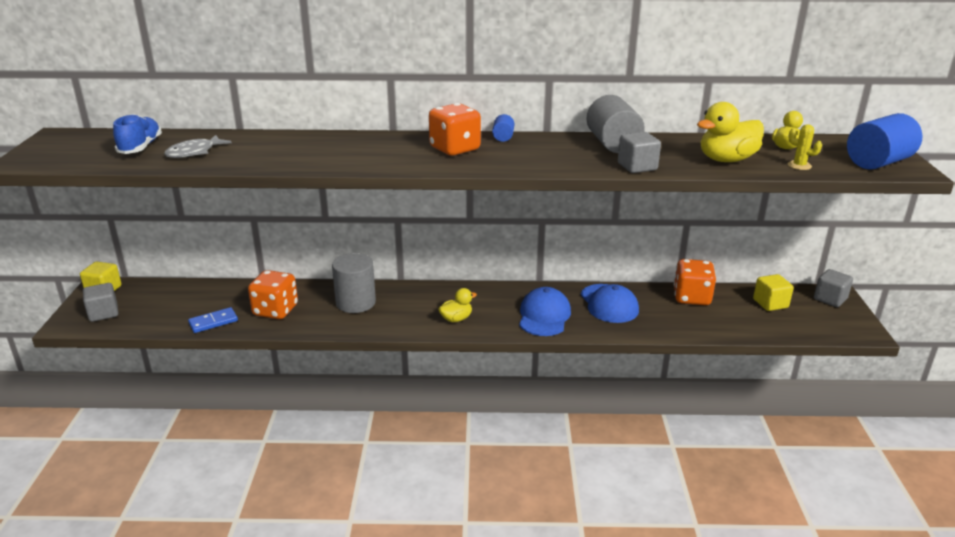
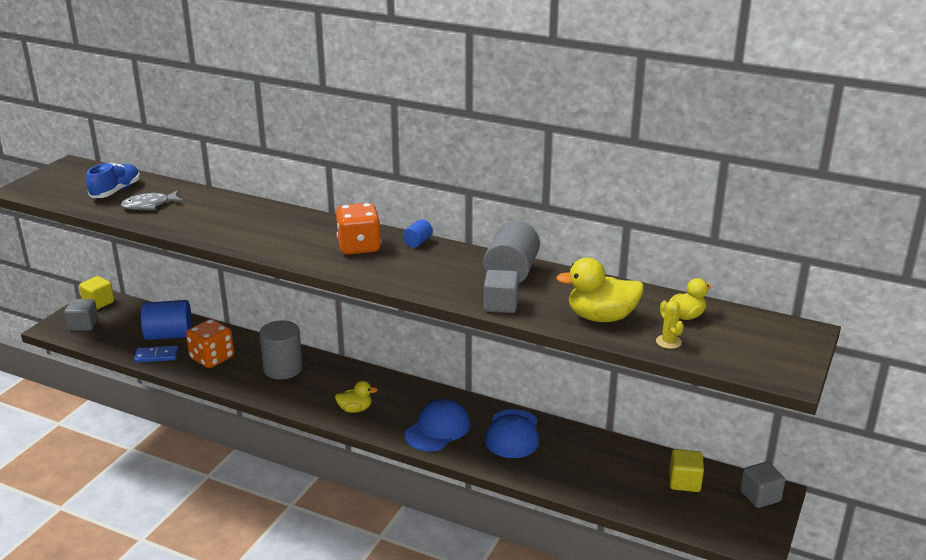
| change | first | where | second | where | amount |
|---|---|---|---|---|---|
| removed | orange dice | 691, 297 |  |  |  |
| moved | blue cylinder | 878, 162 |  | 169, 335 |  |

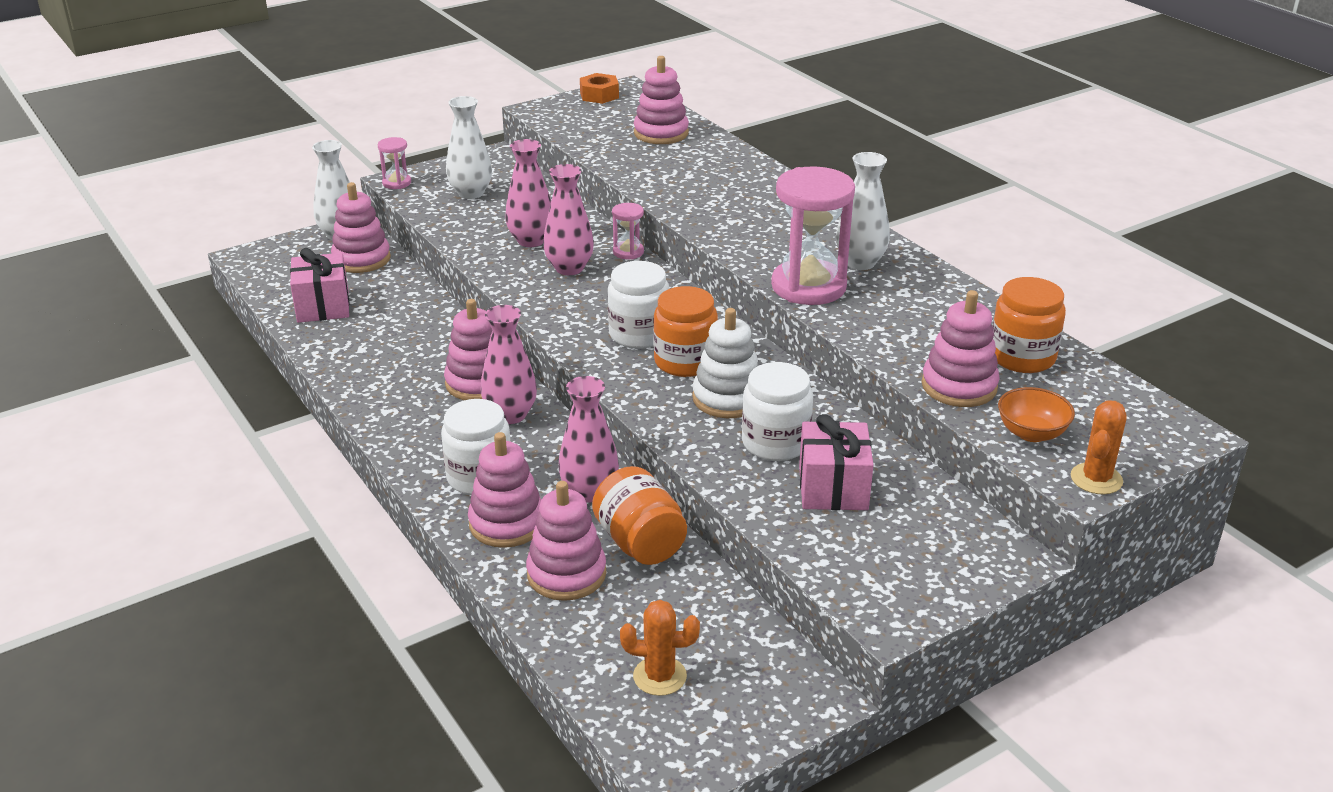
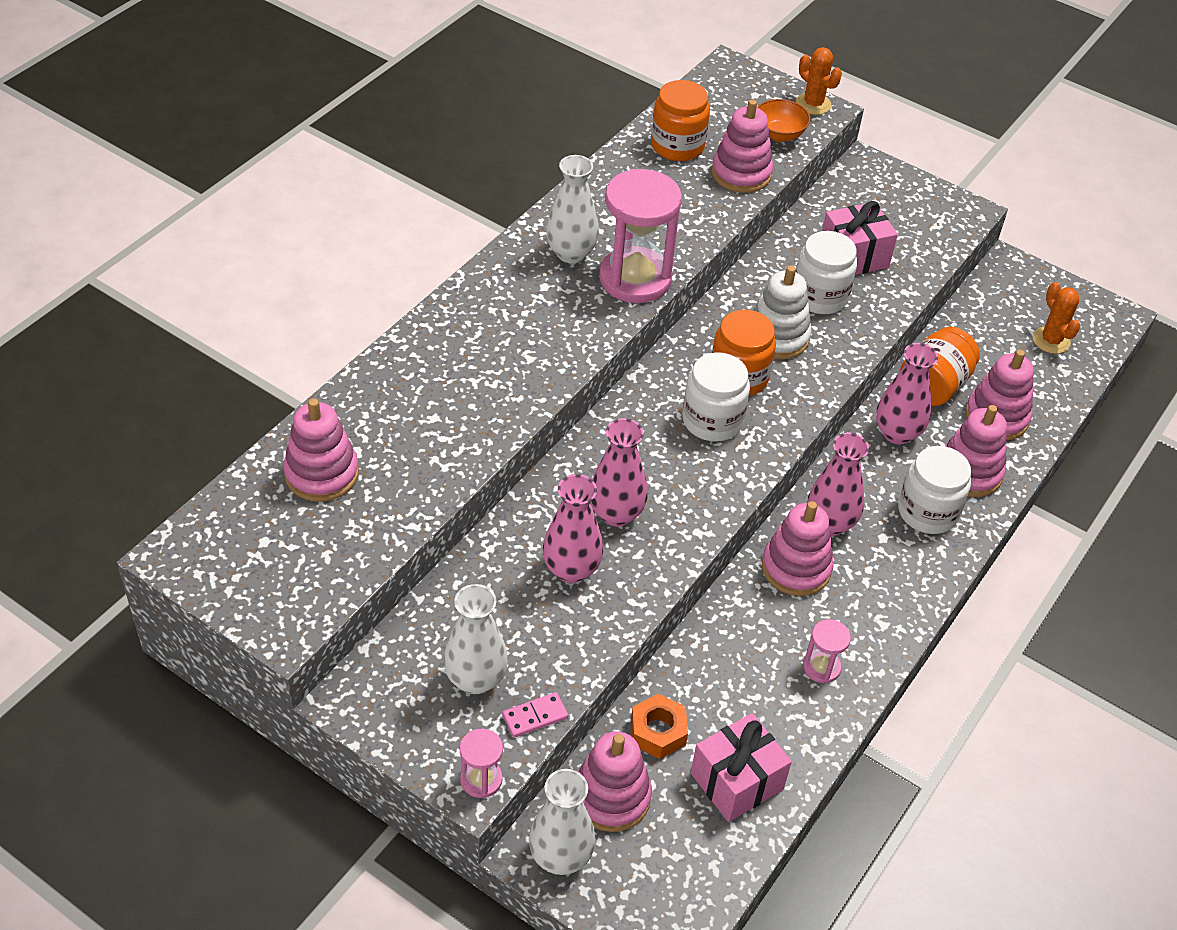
| change | first | where | second | where | amount |
|---|---|---|---|---|---|
| moved | orange nut | 599, 95 |  | 658, 731 |  |
| moved | pink hourglass | 628, 252 |  | 821, 667 |  |
| turned | orange cactus | 1096, 479 |  | 813, 104 | 45 degrees clockwise |
| added |  |  | pink domino | 535, 716 |  |

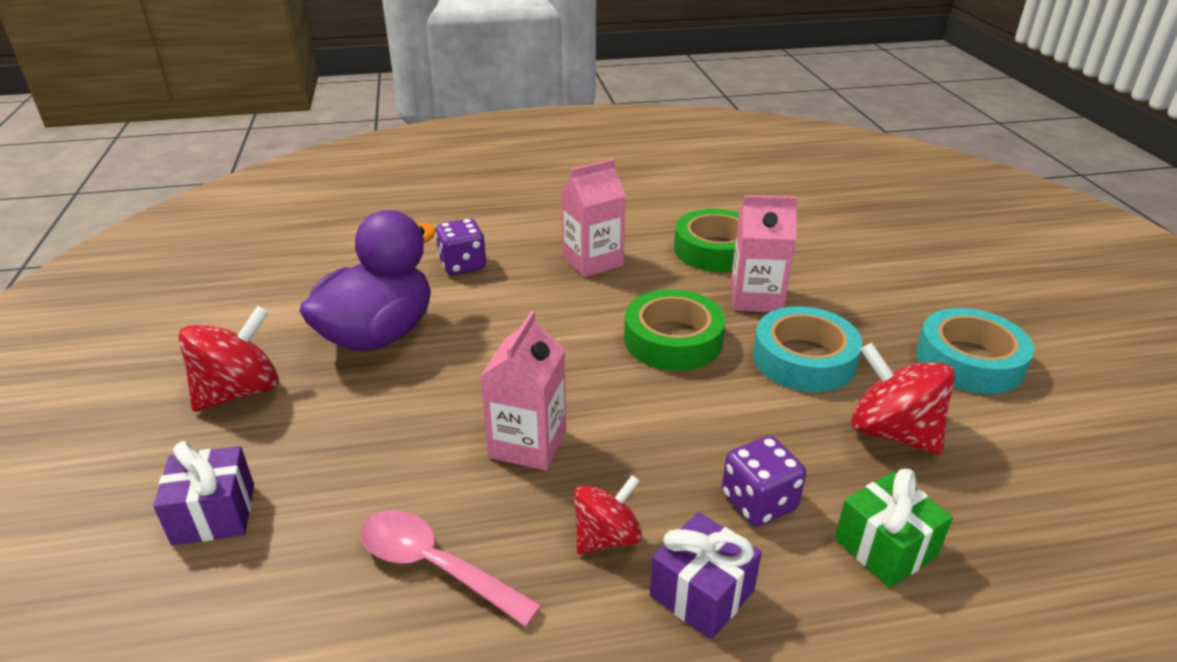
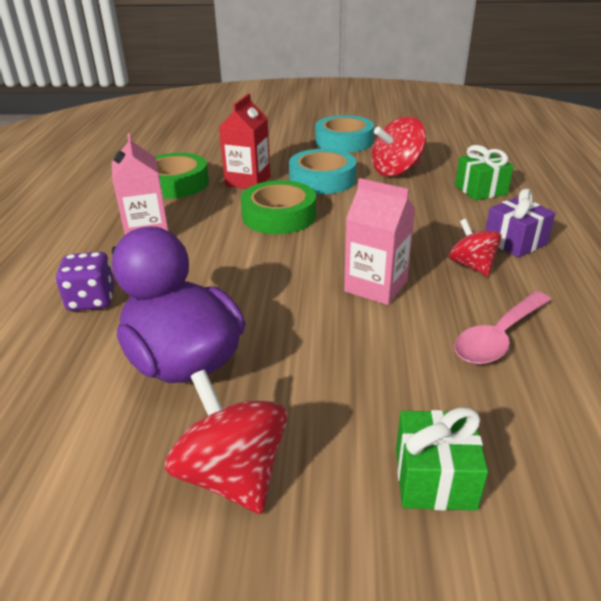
| change | first | where | second | where | amount |
|---|---|---|---|---|---|
| recoloured | purple gift | 214, 514 | green gift | 434, 478 |  |
| removed | purple dice | 758, 502 |  |  |  |
| recoloured | pink carton | 756, 298 | red carton | 248, 181 |  |

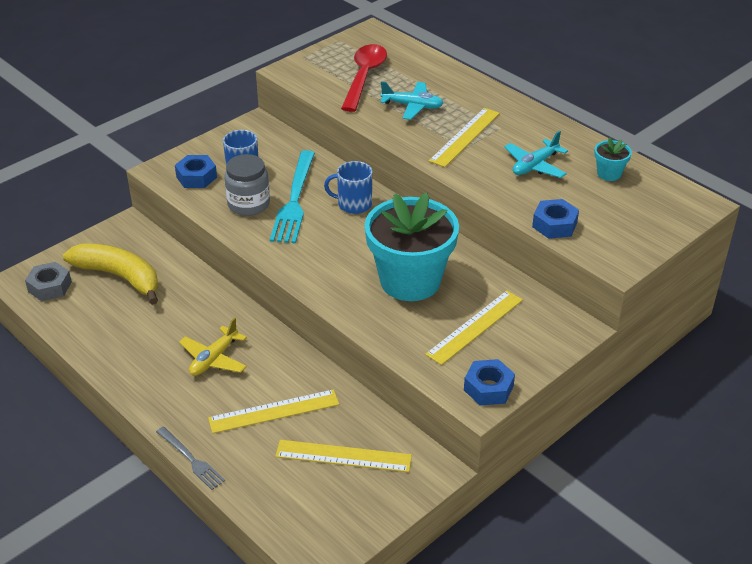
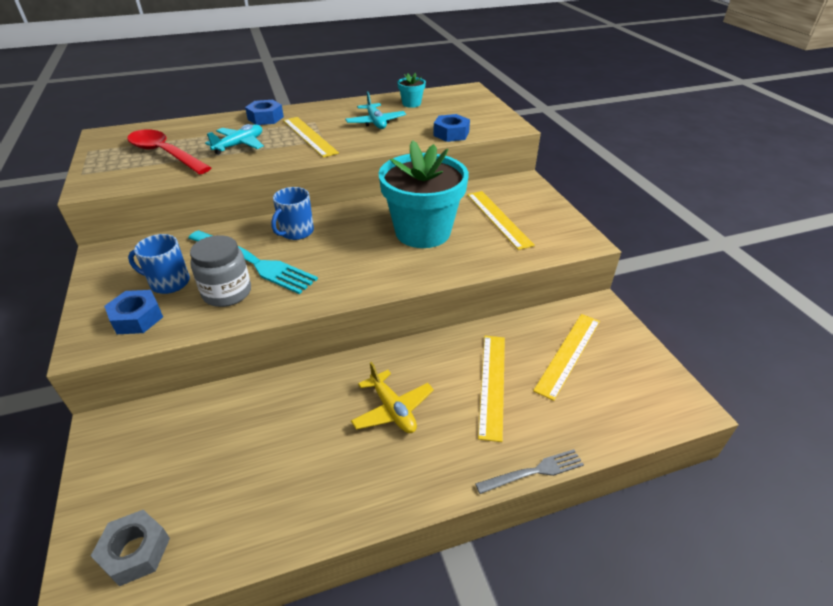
| change | first | where | second | where | amount |
|---|---|---|---|---|---|
| removed | yellow banana | 119, 277 |  |  |  |
| moved | blue nut | 488, 388 |  | 265, 118 |  |

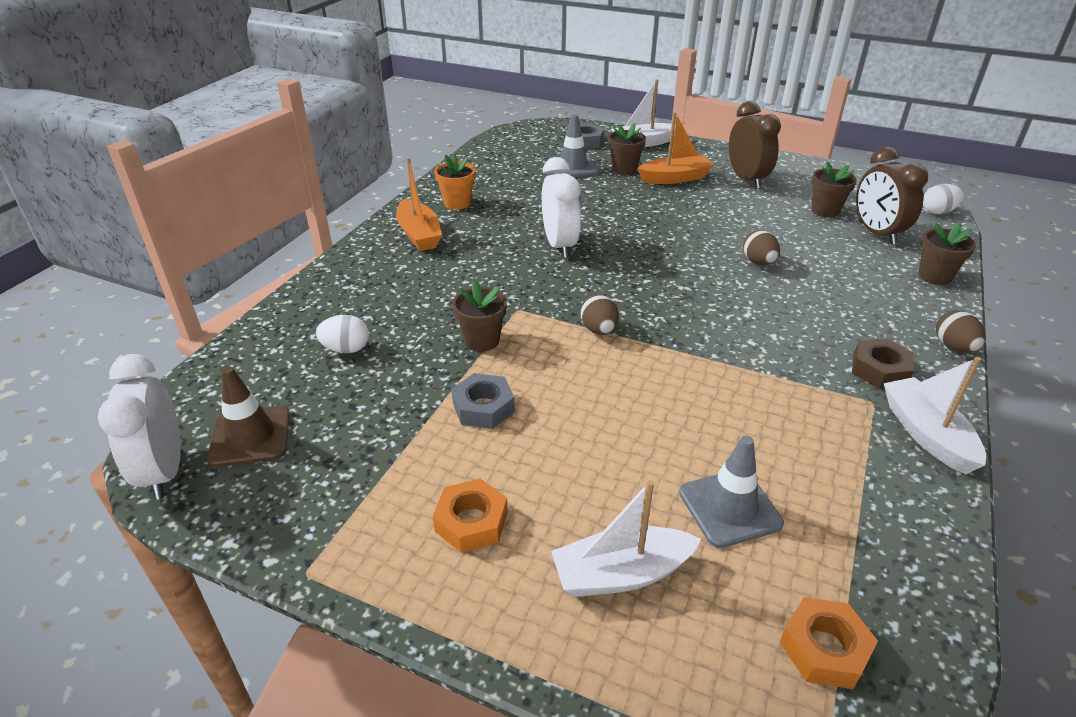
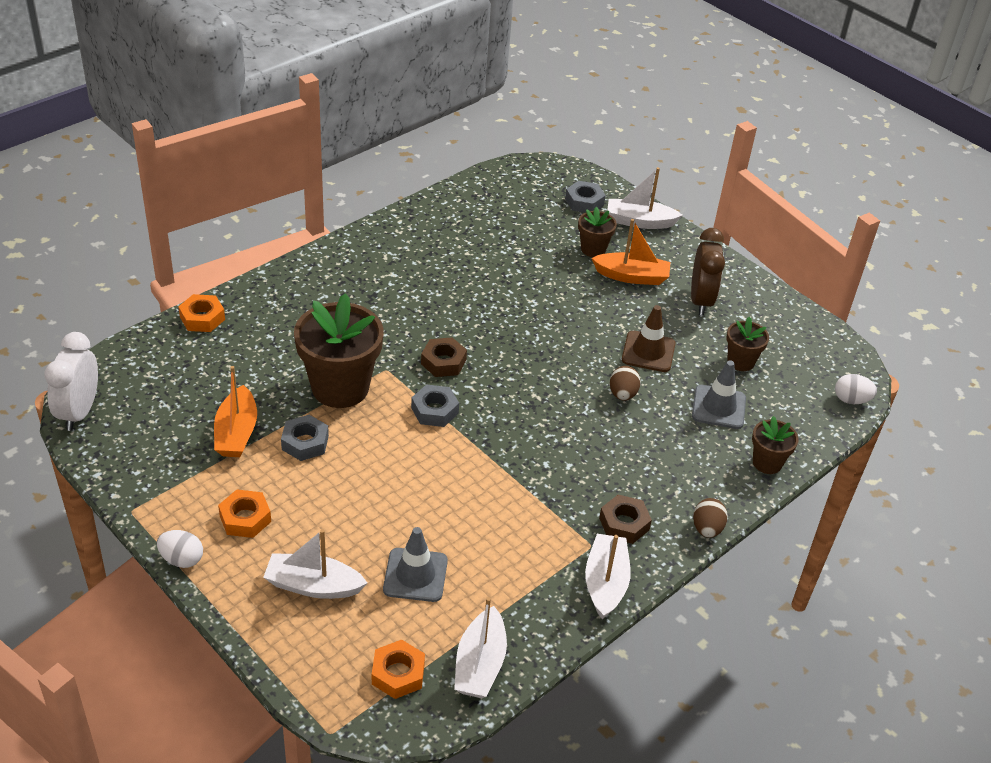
| change | first | where | second | where | amount |
|---|---|---|---|---|---|
| moved | brown traffic cone | 250, 436 |  | 648, 352 |  |
| moved | white egg | 346, 349 |  | 182, 559 |  |
| moved | orange boat | 419, 235 |  | 236, 433 |  |
| removed | orange flower pot | 457, 203 |  |  |  |
| resized | brown flower pot | 482, 340 |  | 340, 387 | x1.98 |
| removed | white clock | 560, 245 |  |  |  |
| moved | grey traffic cone | 573, 167 |  | 718, 407 |  |
| replaced | brown egg | 599, 330 | grey nut | 434, 410 |  |
| removed | brown clock | 876, 233 |  |  |  |
| added |  |  | orange nut | 202, 318 |  |
| added |  |  | brown nut | 443, 362 |  |
| added |  |  | white boat | 480, 664 |  |

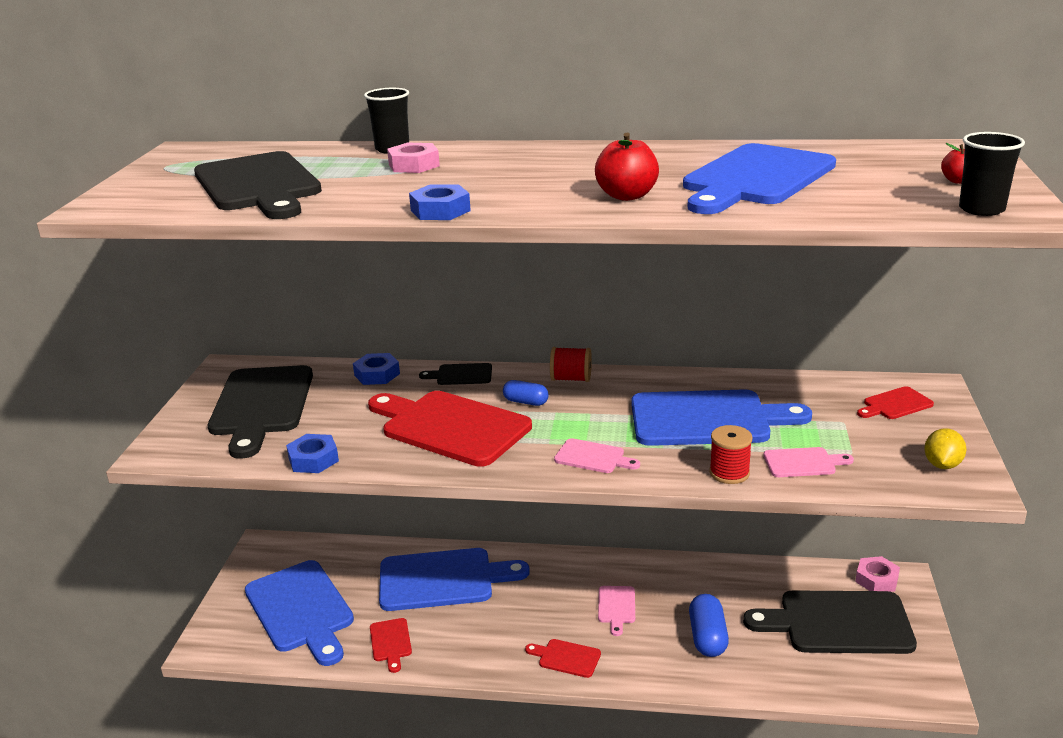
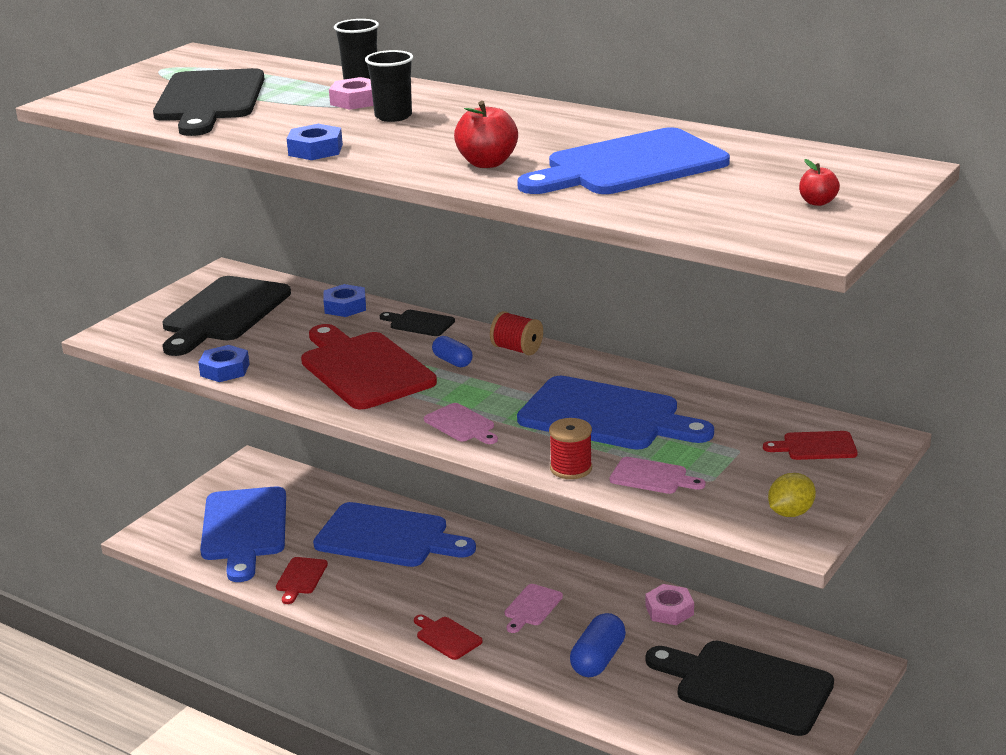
| change | first | where | second | where | amount |
|---|---|---|---|---|---|
| moved | pink nut | 876, 579 |  | 669, 610 |  |
| moved | black cup | 981, 209 |  | 393, 116 |  |

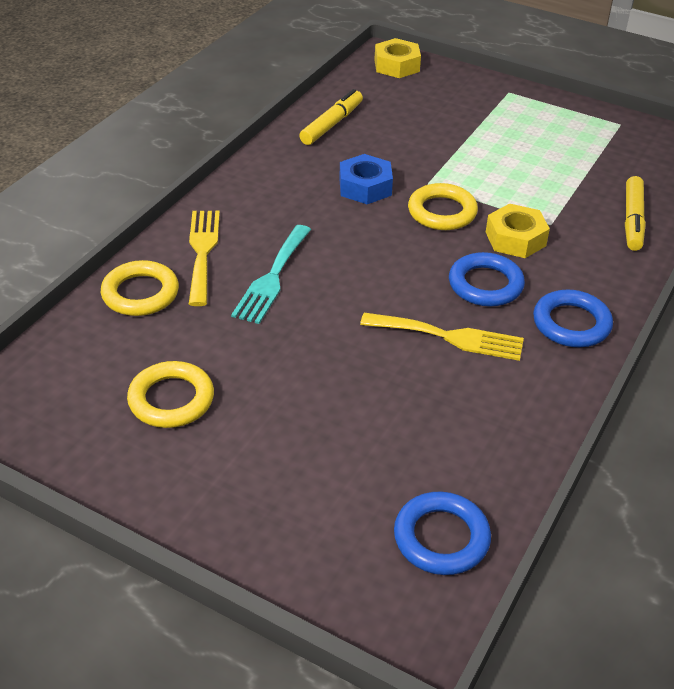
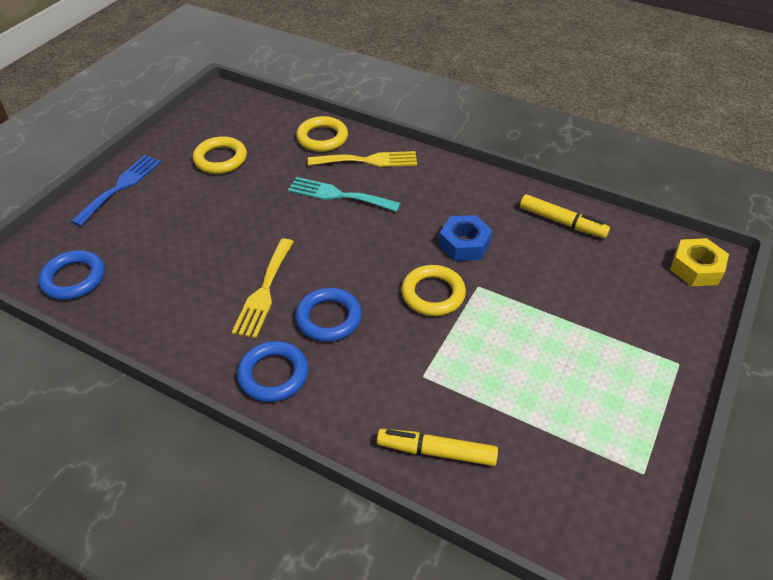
| change | first | where | second | where | amount |
|---|---|---|---|---|---|
| removed | yellow nut | 515, 239 |  |  |  |
| added |  |  | blue fork | 121, 187 |  |

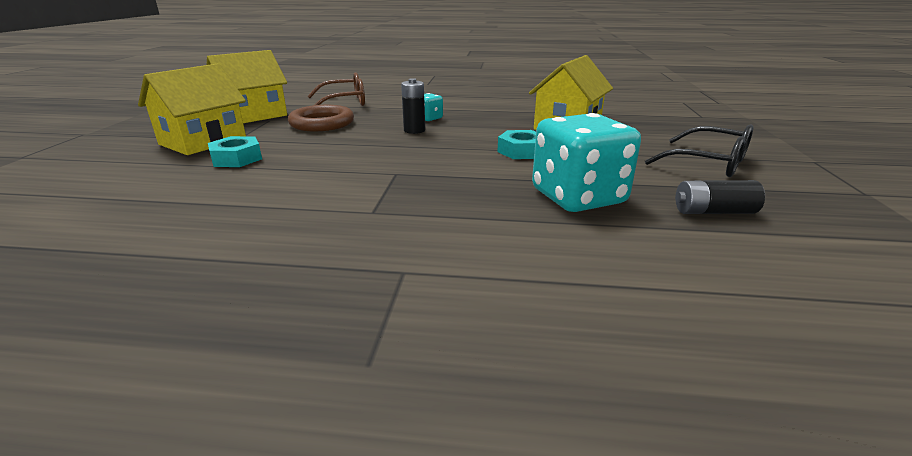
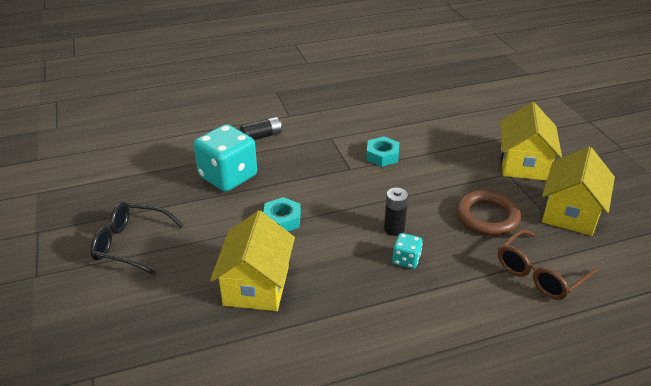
| change | first | where | second | where | amount |
|---|---|---|---|---|---|
| moved | turquoise nut | 237, 159 |  | 382, 156 |  |
| moved | black battery | 713, 212 |  | 261, 136 |  |

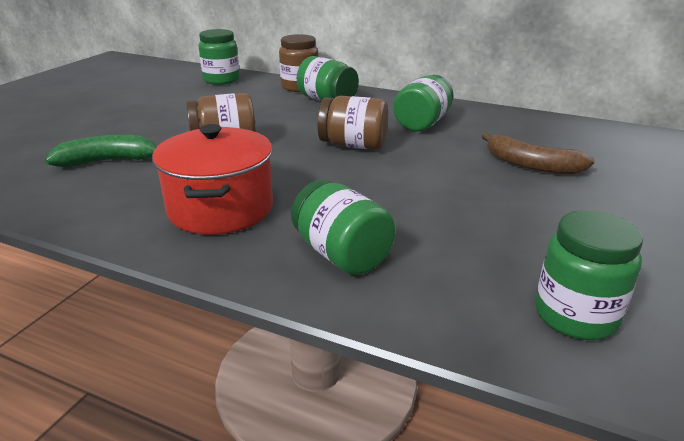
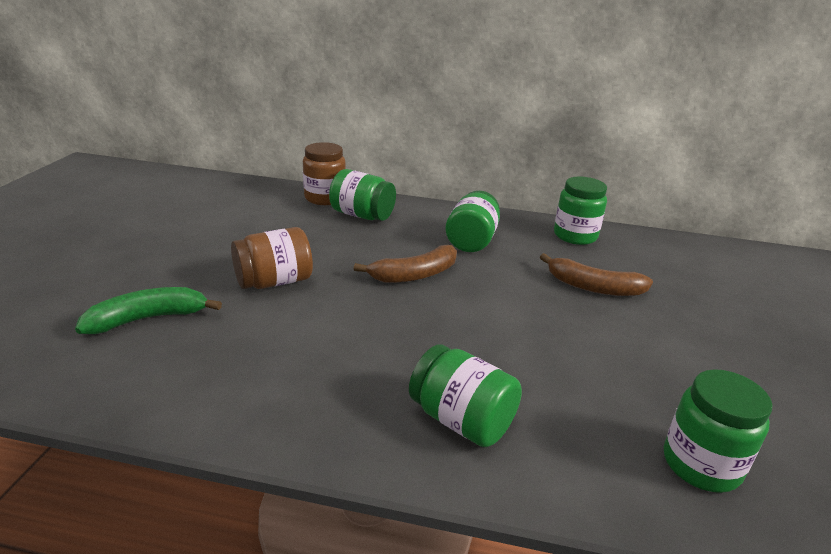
| change | first | where | second | where | amount |
|---|---|---|---|---|---|
| removed | red pot | 220, 208 |  |  |  |
| moved | green jar | 221, 80 |  | 575, 236 |  |
| replaced | brown jar | 353, 145 | brown banana | 414, 275 |  |

